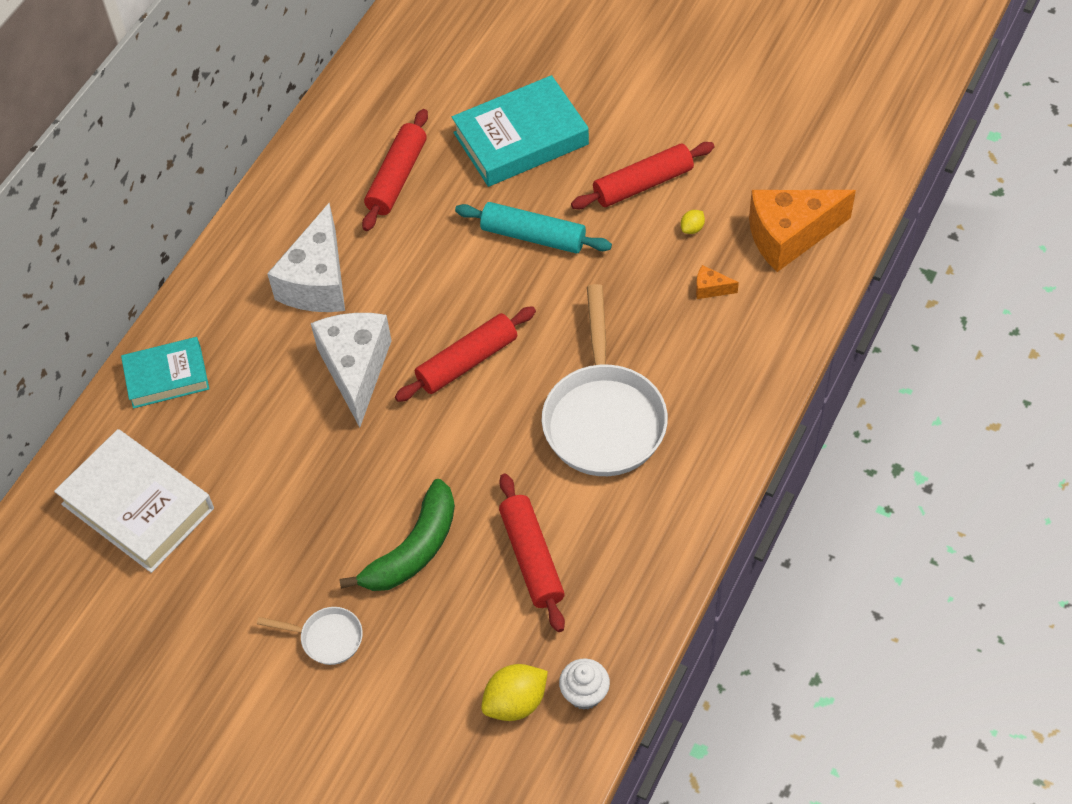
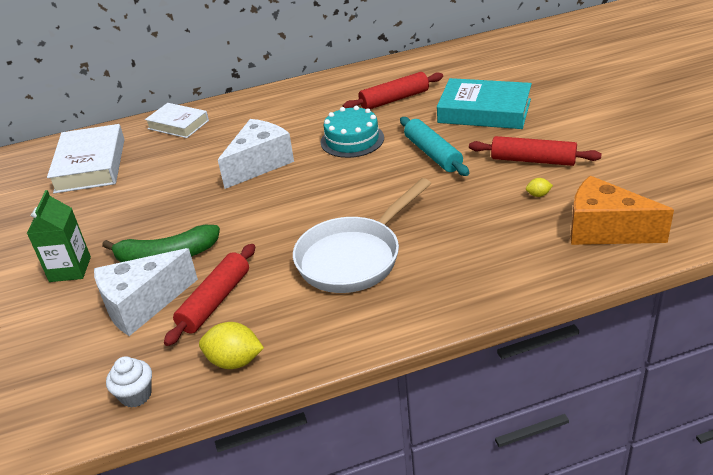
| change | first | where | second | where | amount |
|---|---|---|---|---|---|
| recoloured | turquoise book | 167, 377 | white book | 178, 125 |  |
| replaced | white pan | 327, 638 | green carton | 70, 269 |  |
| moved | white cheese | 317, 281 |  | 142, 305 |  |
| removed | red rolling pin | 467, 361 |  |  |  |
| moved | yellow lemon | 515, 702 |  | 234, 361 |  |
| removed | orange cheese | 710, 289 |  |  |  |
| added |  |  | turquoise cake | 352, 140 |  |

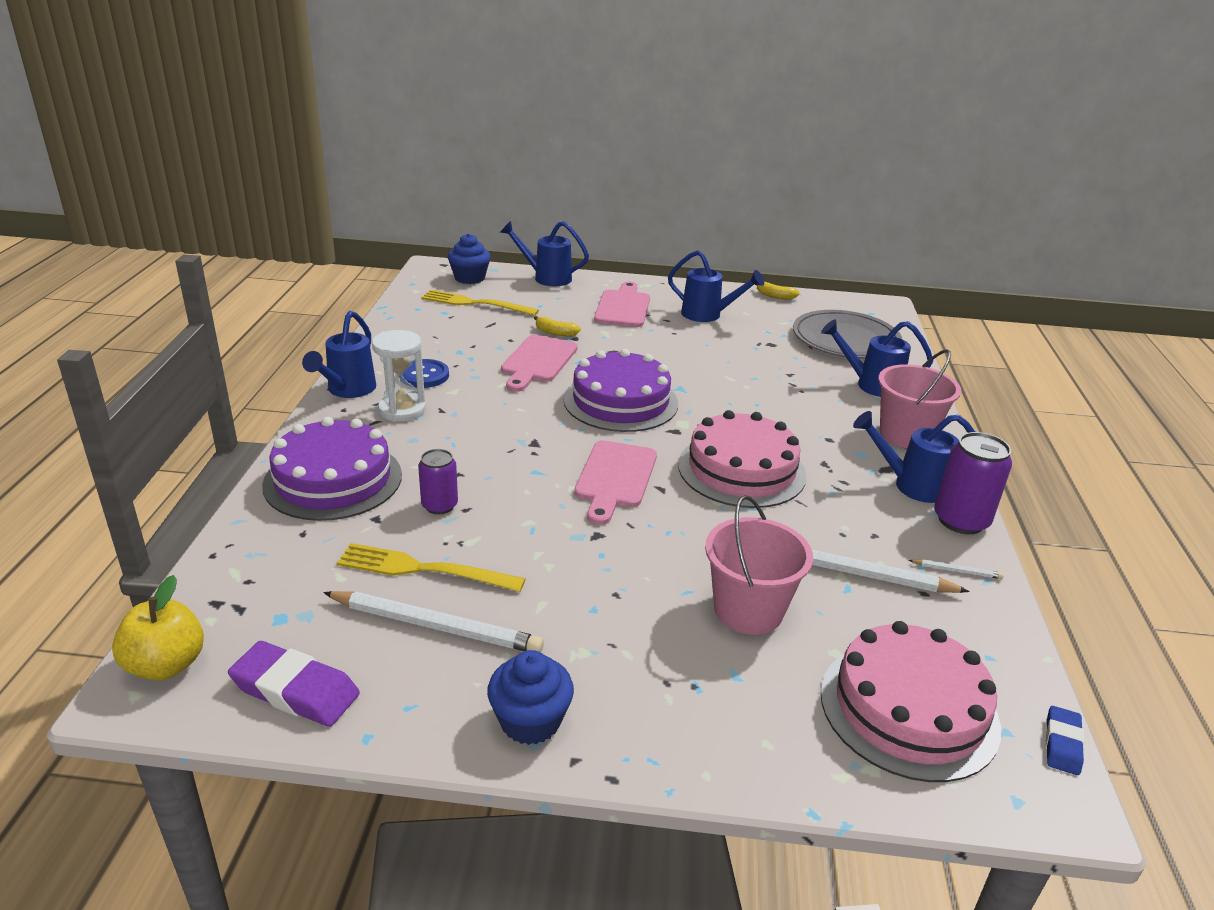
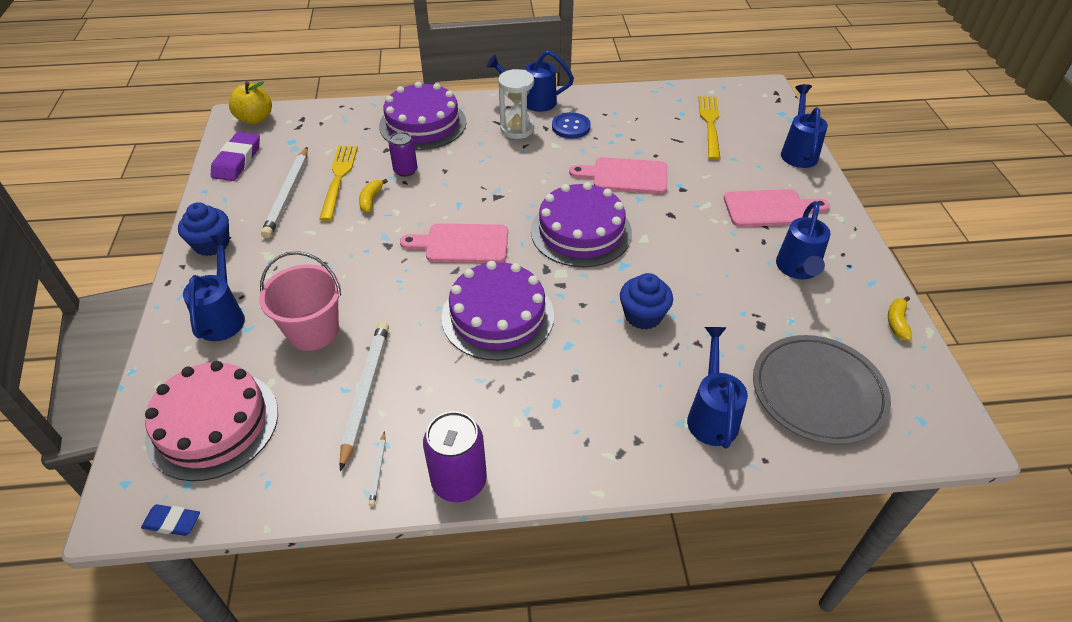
| change | first | where | second | where | amount |
|---|---|---|---|---|---|
| moved | blue cupcake | 469, 278 |  | 643, 316 |  |
| moved | yellow banana | 555, 332 |  | 371, 200 |  |
| recoloured | pink cake | 741, 470 | purple cake | 497, 316 |  |
| moved | blue watering can | 911, 485 |  | 223, 316 |  |
| removed | pink bucket | 906, 434 |  |  |  |

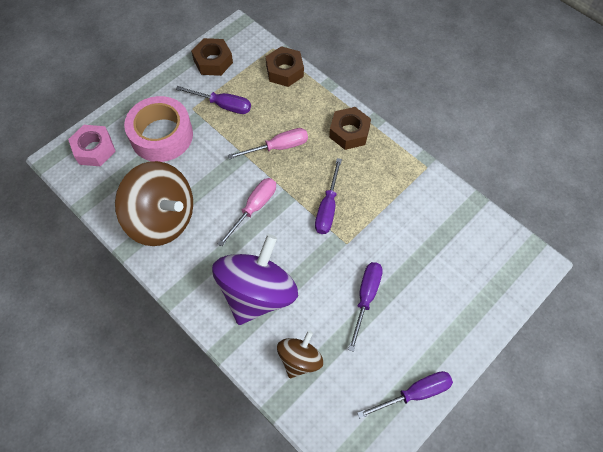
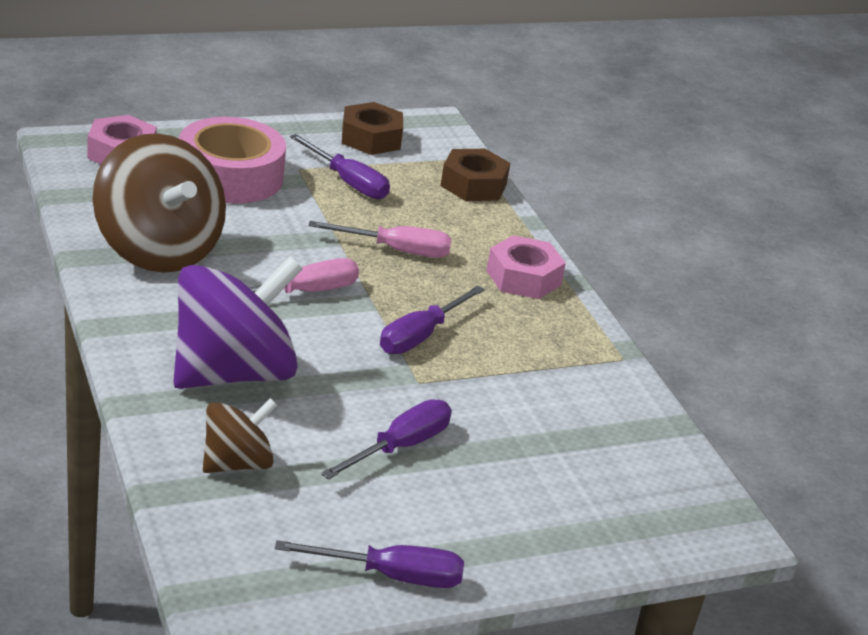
| change | first | where | second | where | amount |
|---|---|---|---|---|---|
| recoloured | brown nut | 349, 132 | pink nut | 523, 278 |  |

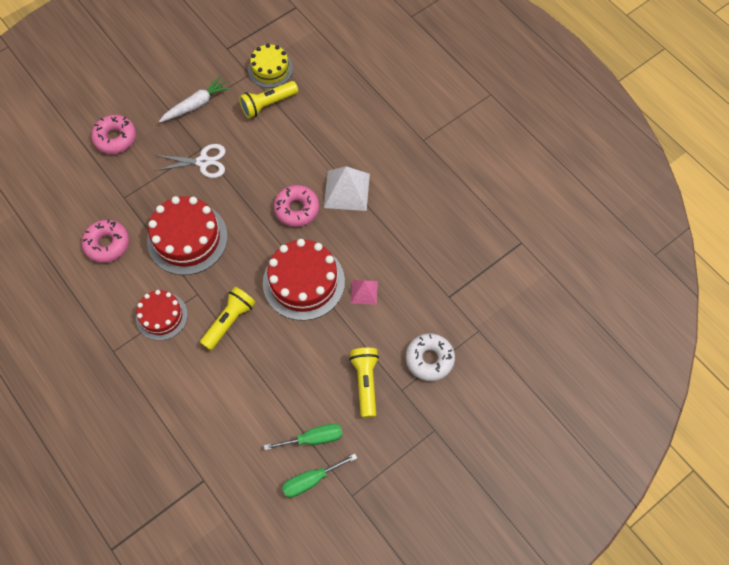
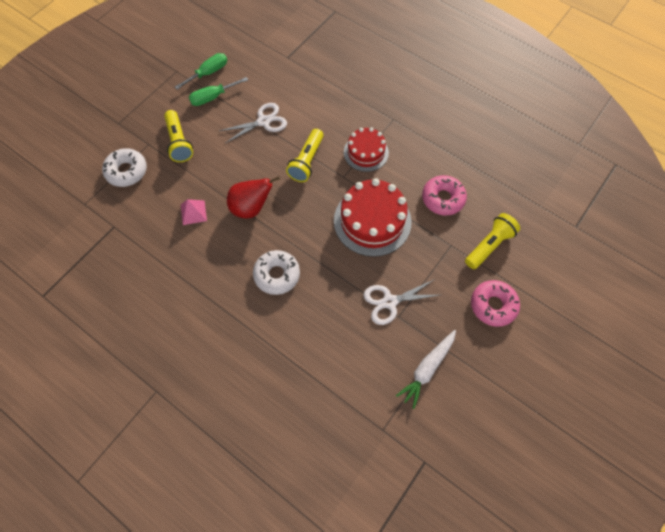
| change | first | where | second | where | amount |
|---|---|---|---|---|---|
| moved | yellow flashlight | 268, 104 |  | 489, 245 |  |
| removed | yellow cake | 270, 69 |  |  |  |
| replaced | red cake | 303, 282 | red pear | 251, 208 |  |
| recoloured | pink donut | 297, 209 | white donut | 277, 275 |  |
| removed | white pyramid | 346, 190 |  |  |  |
| added |  |  | white scissors | 264, 121 |  |

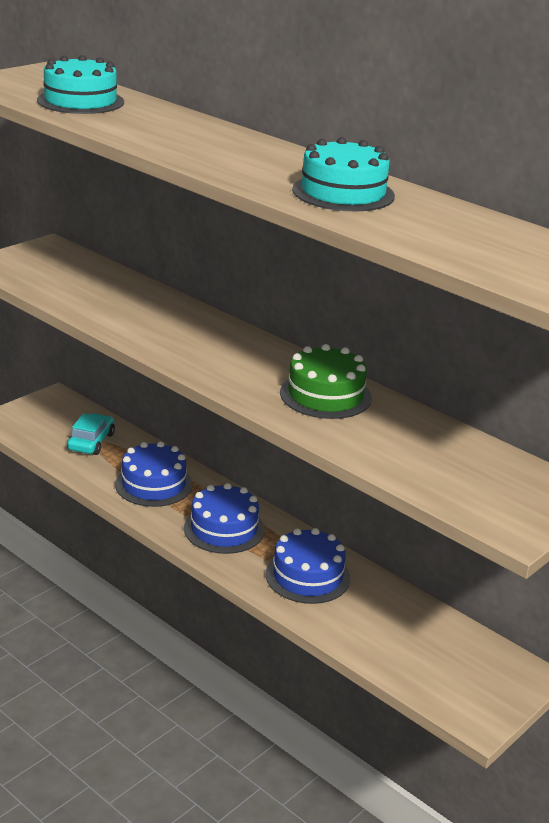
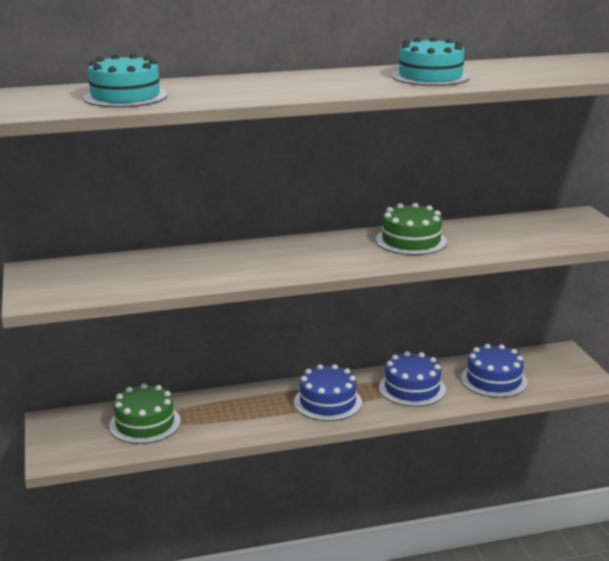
| change | first | where | second | where | amount |
|---|---|---|---|---|---|
| replaced | turquoise car | 91, 442 | green cake | 145, 423 |  |
| moved | blue cake | 153, 484 |  | 494, 380 |  |

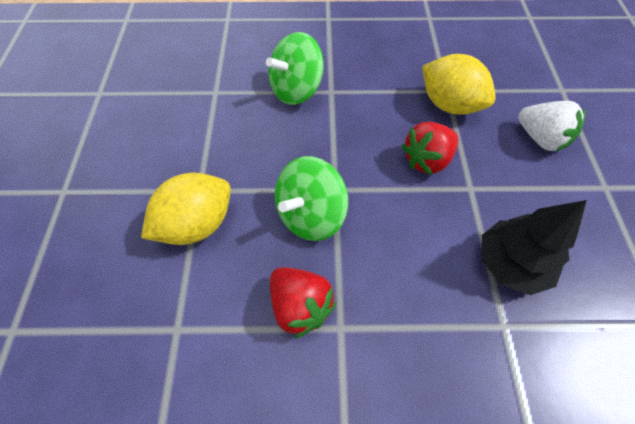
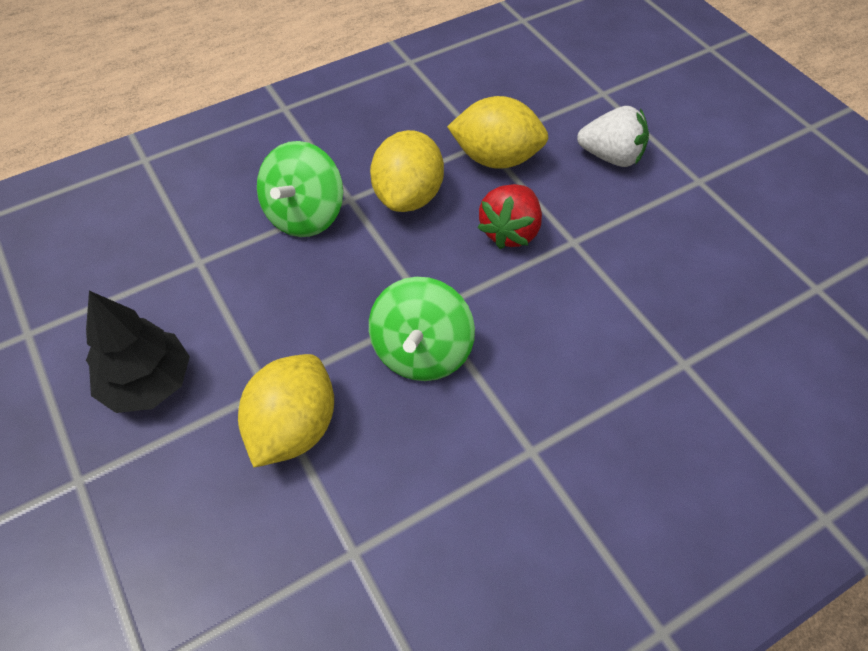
| change | first | where | second | where | amount |
|---|---|---|---|---|---|
| removed | red strawberry | 300, 306 |  |  |  |
| moved | black tree | 510, 264 |  | 148, 383 |  |
| added |  |  | yellow lemon | 408, 196 |  |

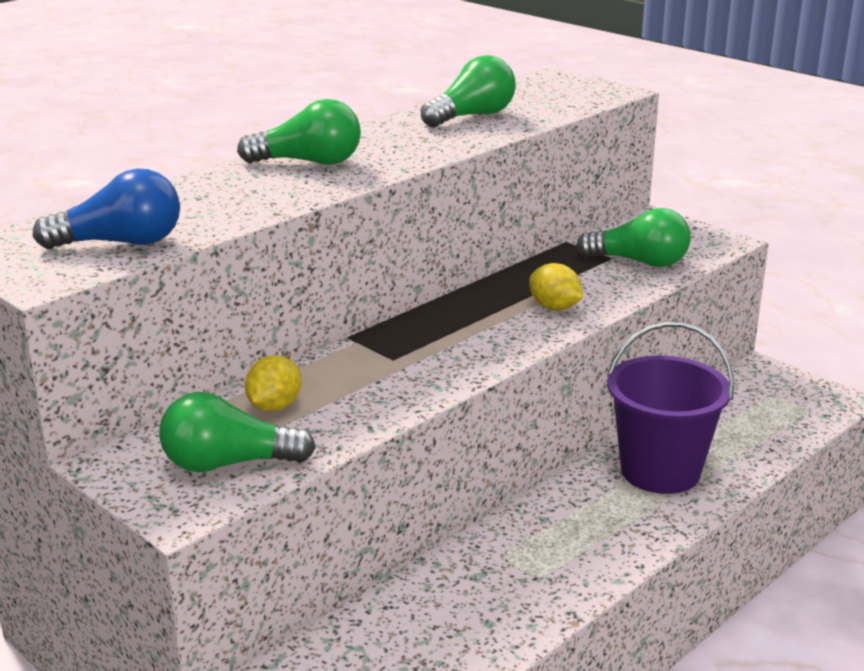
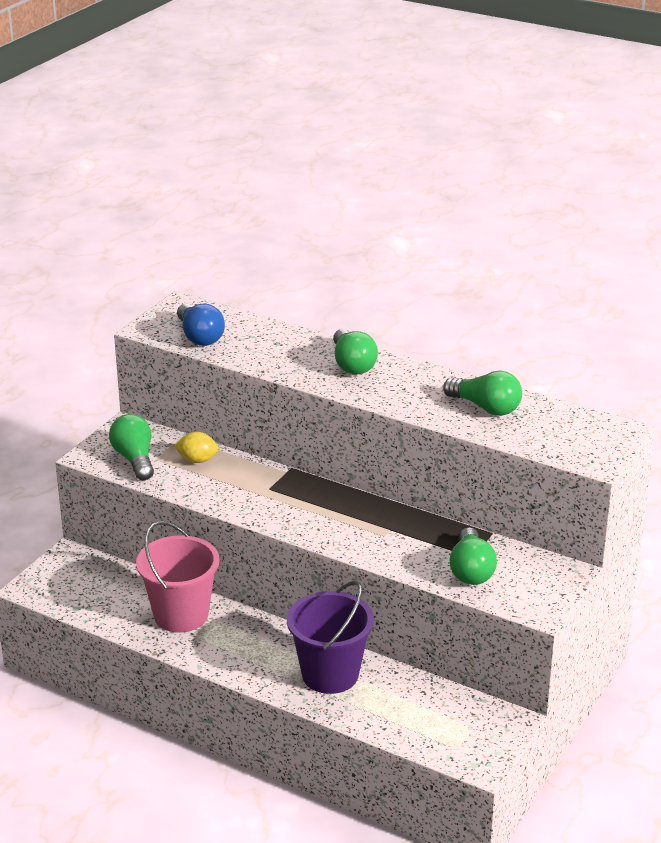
| change | first | where | second | where | amount |
|---|---|---|---|---|---|
| removed | yellow lemon | 554, 307 |  |  |  |
| added |  |  | pink bucket | 181, 615 |  |

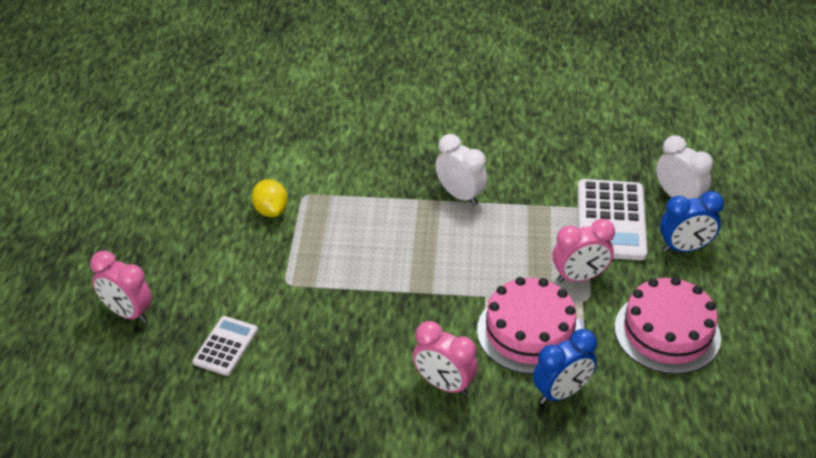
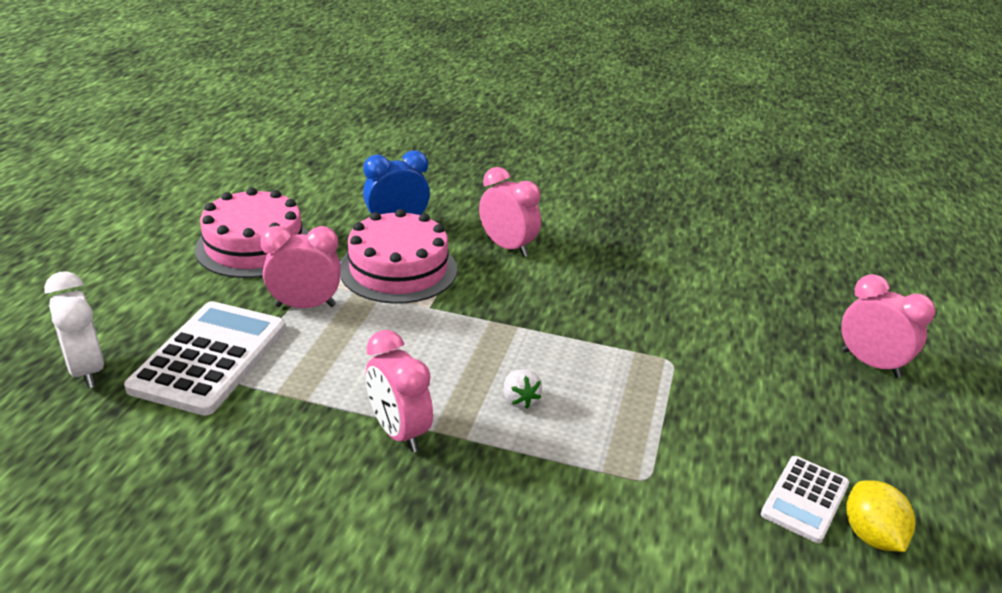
| change | first | where | second | where | amount |
|---|---|---|---|---|---|
| moved | white calculator | 225, 346 |  | 805, 499 |  |
| moved | yellow lemon | 271, 210 |  | 871, 535 |  |
| recoloured | white clock | 460, 195 | pink clock | 399, 432 |  |
| removed | blue clock | 684, 248 |  |  |  |
| added |  |  | white strawberry | 519, 400 |  |

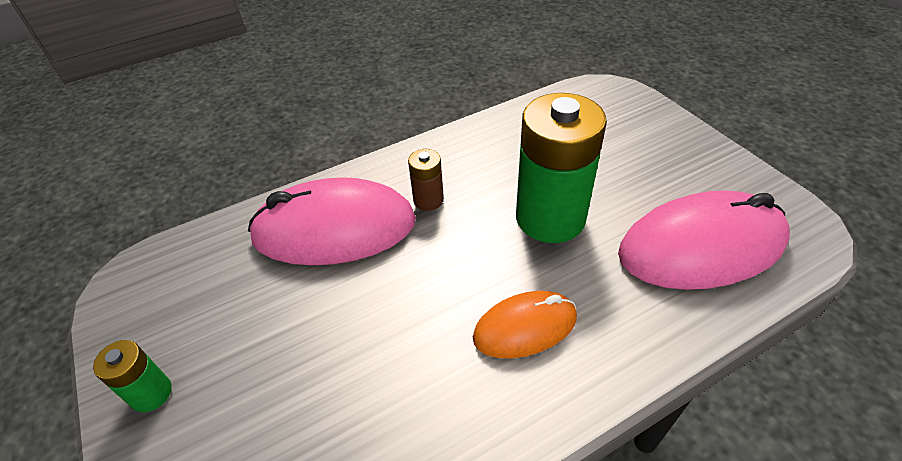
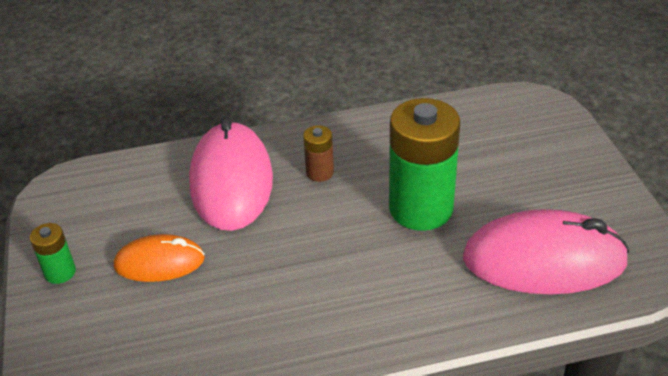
| change | first | where | second | where | amount |
|---|---|---|---|---|---|
| turned | pink mouse | 334, 229 |  | 231, 181 | 75 degrees clockwise |
| moved | orange mouse | 525, 327 |  | 159, 262 |  |

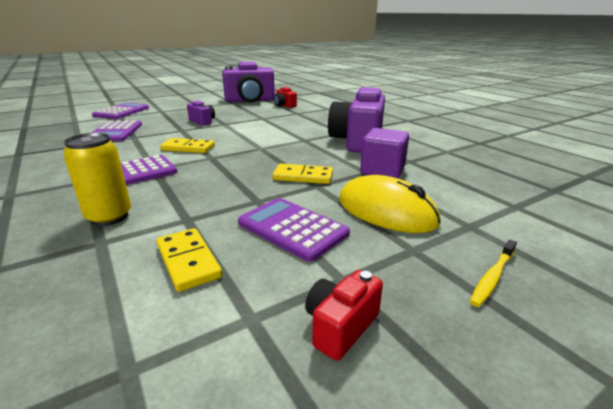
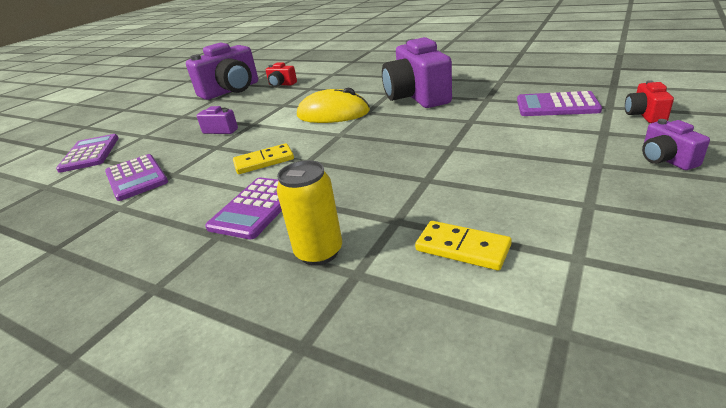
| change | first | where | second | where | amount |
|---|---|---|---|---|---|
| moved | purple calculator | 292, 228 |  | 557, 105 |  |
| removed | yellow domino | 303, 176 |  |  |  |
| moved | red camera | 340, 326 |  | 644, 115 |  |
| moved | yellow mouse | 386, 211 |  | 333, 114 |  |
| removed | purple cube | 382, 171 |  |  |  |
| replaced | yellow toothbrush | 492, 277 | purple camera | 666, 159 |  |

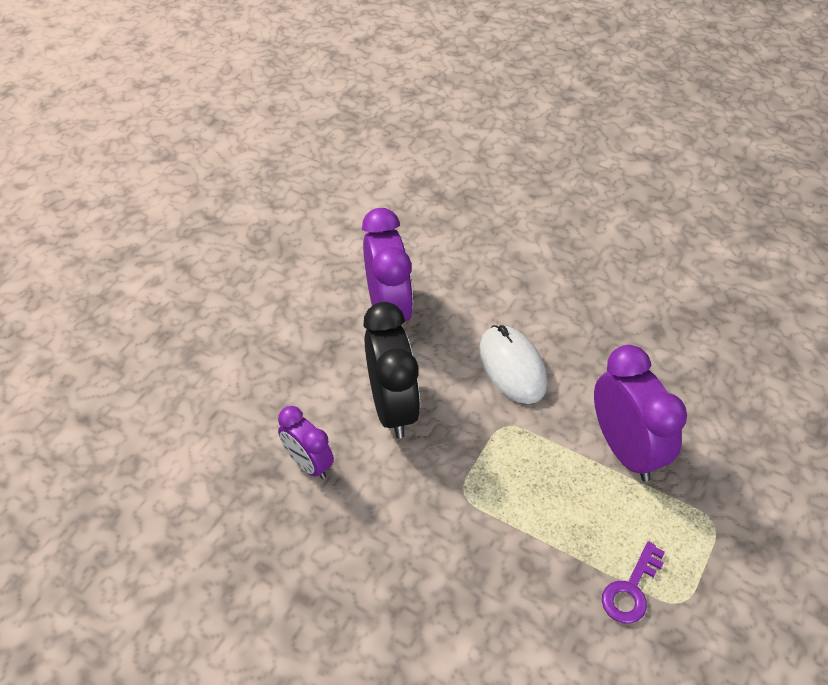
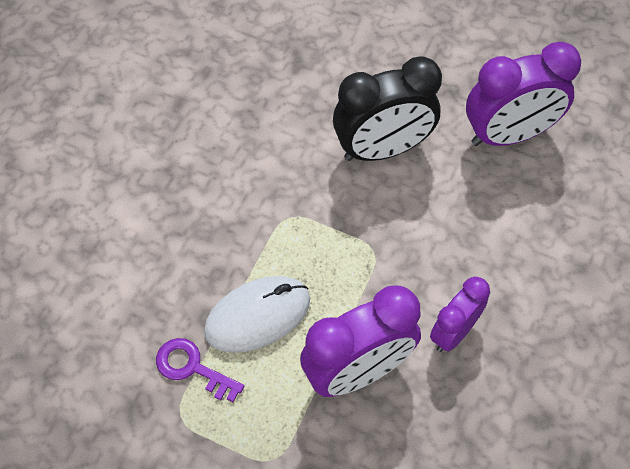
| change | first | where | second | where | amount |
|---|---|---|---|---|---|
| moved | purple clock | 308, 464 |  | 453, 332 |  |
| moved | white mouse | 512, 367 |  | 257, 316 |  |

